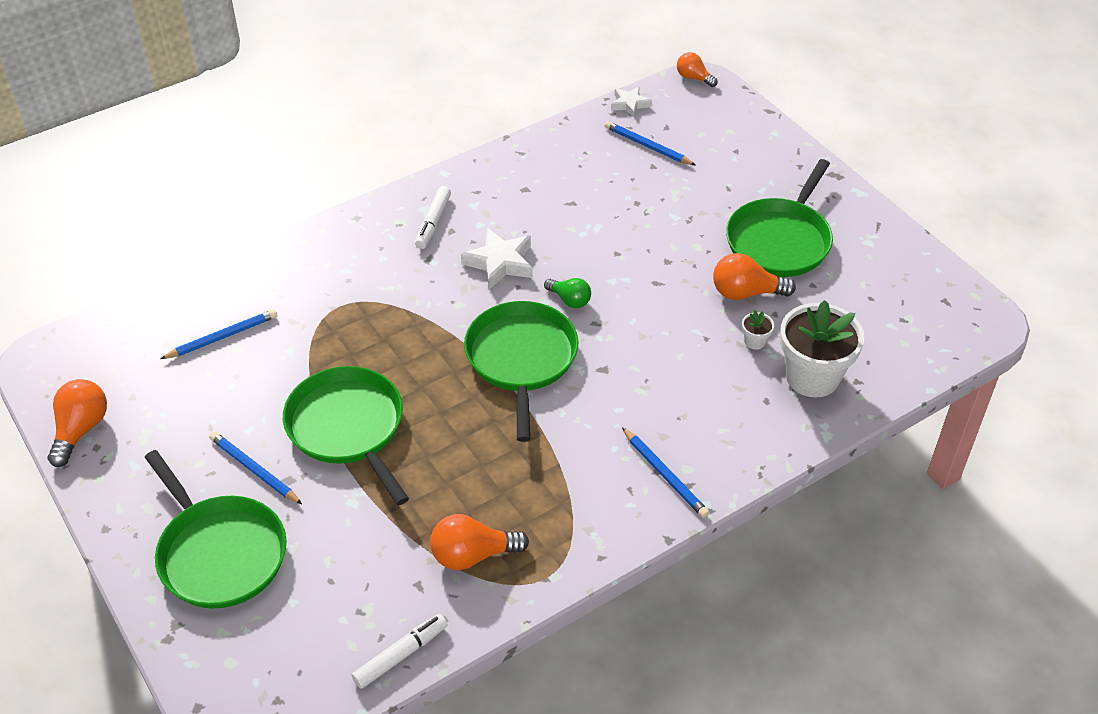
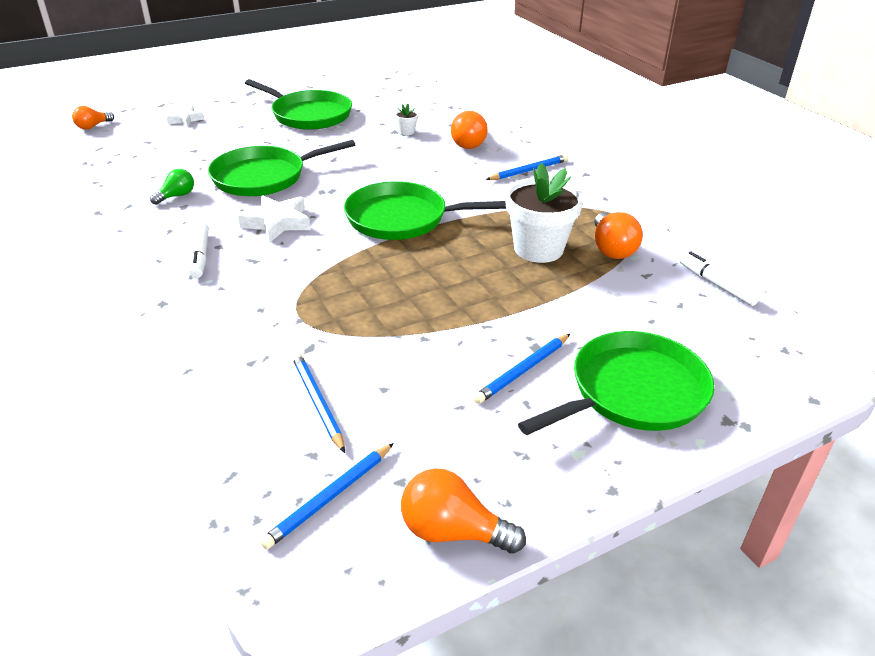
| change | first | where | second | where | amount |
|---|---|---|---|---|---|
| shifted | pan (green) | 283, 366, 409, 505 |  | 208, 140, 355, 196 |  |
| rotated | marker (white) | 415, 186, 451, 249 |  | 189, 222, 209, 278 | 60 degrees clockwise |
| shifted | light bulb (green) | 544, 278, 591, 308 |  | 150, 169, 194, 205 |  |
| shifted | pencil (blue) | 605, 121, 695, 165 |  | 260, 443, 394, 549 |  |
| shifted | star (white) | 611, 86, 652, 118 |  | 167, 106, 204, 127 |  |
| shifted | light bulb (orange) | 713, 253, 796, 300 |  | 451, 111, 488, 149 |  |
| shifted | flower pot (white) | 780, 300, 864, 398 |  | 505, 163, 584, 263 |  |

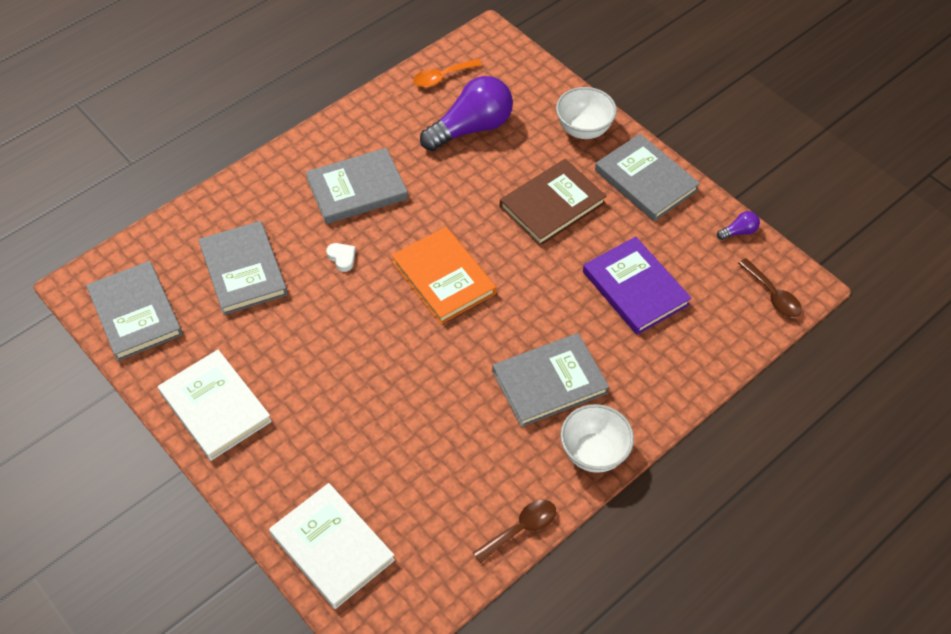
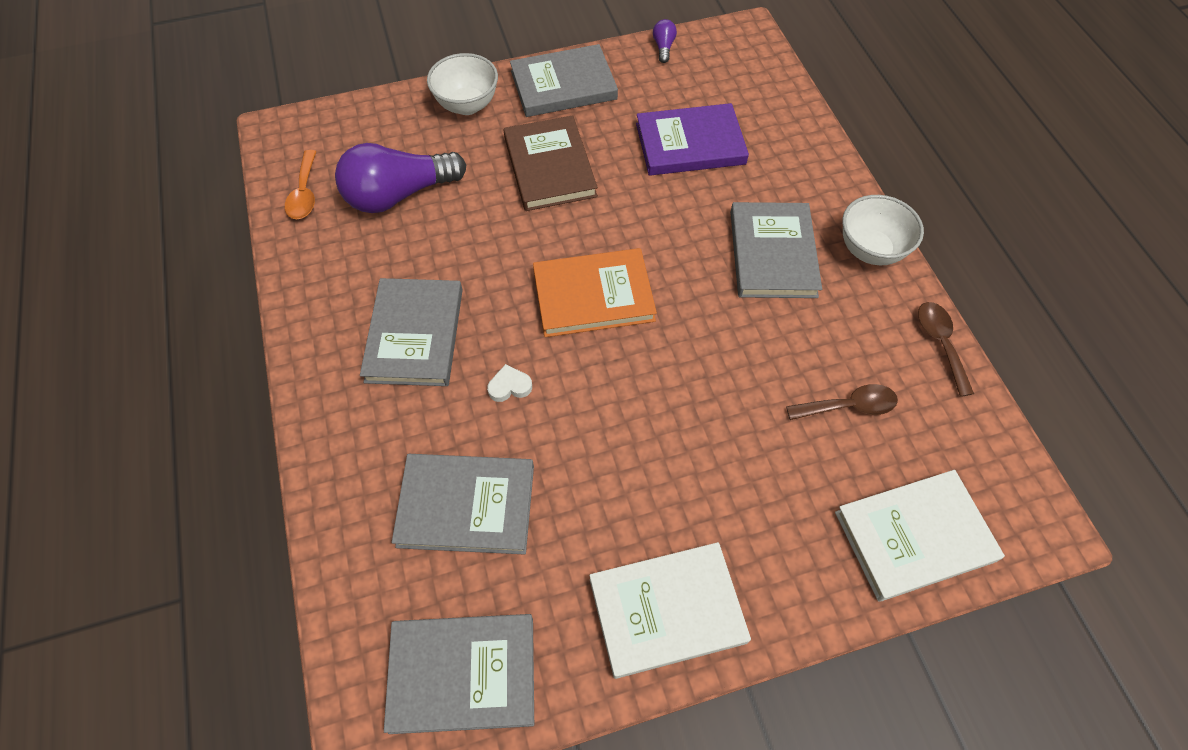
| change | first | where | second | where | amount |
|---|---|---|---|---|---|
| rotated | light bulb (purple) | 420, 76, 513, 151 |  | 335, 143, 466, 213 | 105 degrees counterclockwise |
| shifted | spoon (brown) | 738, 258, 802, 318 |  | 786, 384, 898, 420 |  |

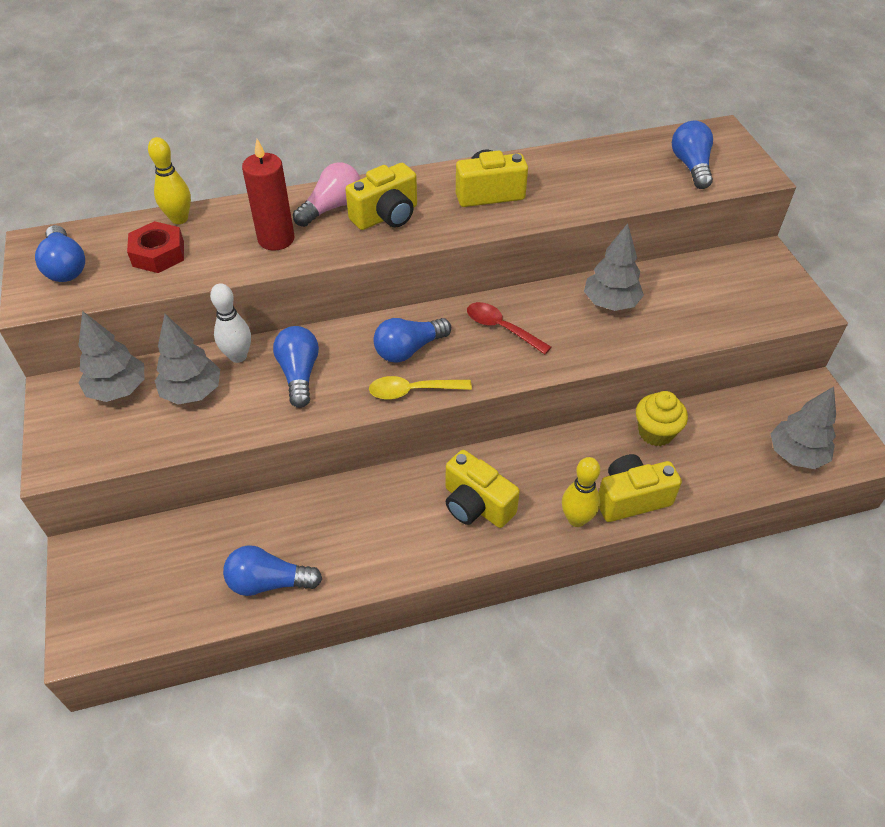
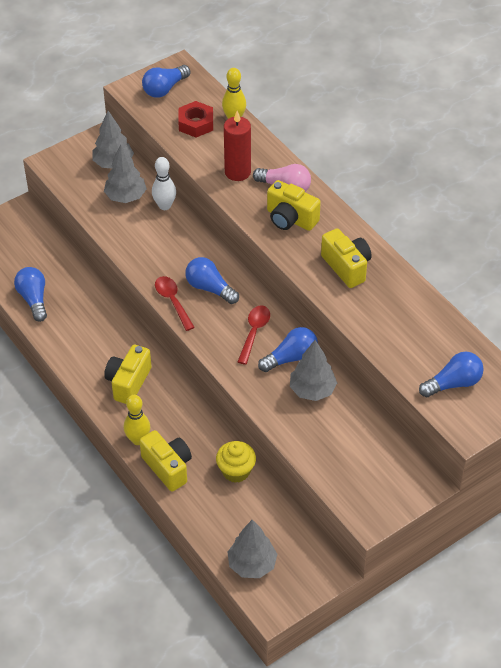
| change | first | where | second | where | amount |
|---|---|---|---|---|---|
| shifted | light bulb (blue) | 273, 326, 319, 408 |  | 258, 327, 318, 372 |  |
| repainted | spoon (yellow) | 369, 376, 472, 400 | spoon (red) | 155, 276, 195, 331 |  |

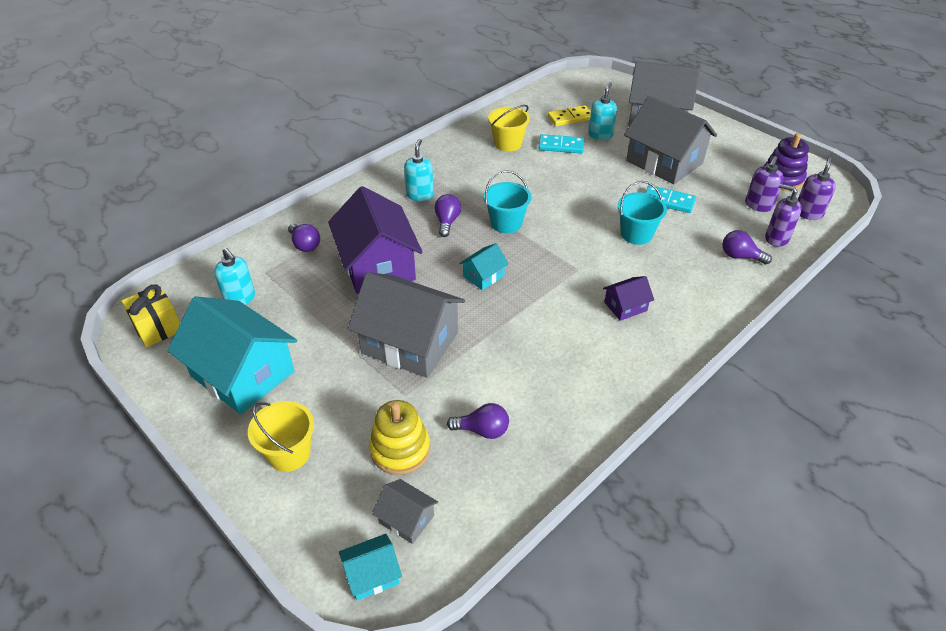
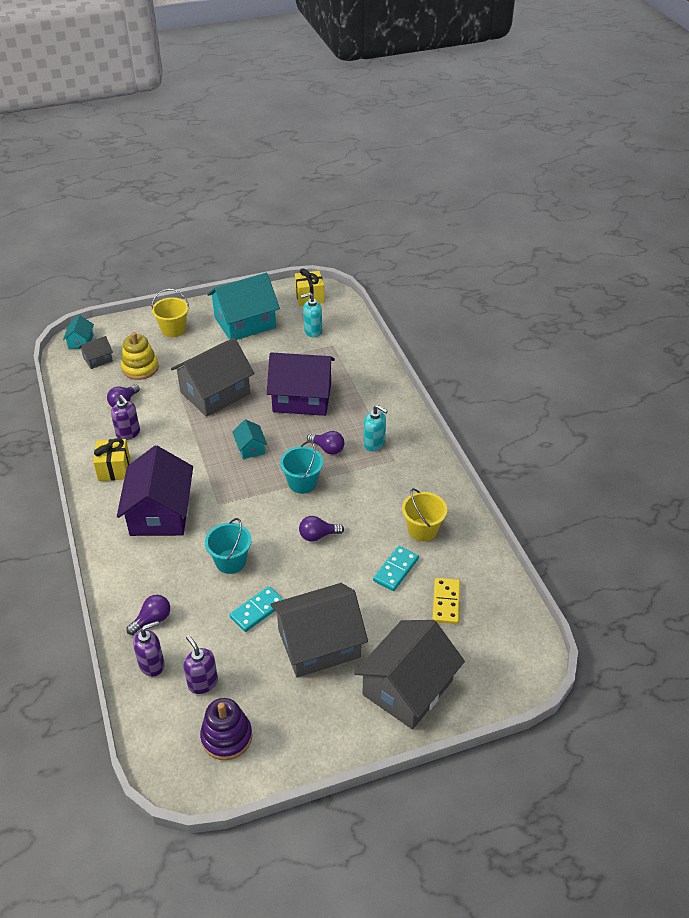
| change | first | where | second | where | amount |
|---|---|---|---|---|---|
| shifted | light bulb (purple) | 288, 224, 320, 252 |  | 299, 516, 344, 542 |  |
| gone | soap dispenser (turquoise) | 588, 82, 617, 140 |  |  |  |
| scaled | house (purple) | 603, 276, 654, 321 |  | 117, 445, 193, 536 | x2.20 |
| shifted | soap dispenser (purple) | 798, 157, 836, 220 |  | 111, 395, 140, 440 |  |
| new |  |  | gift (yellow) | 93, 438, 130, 481 |  |

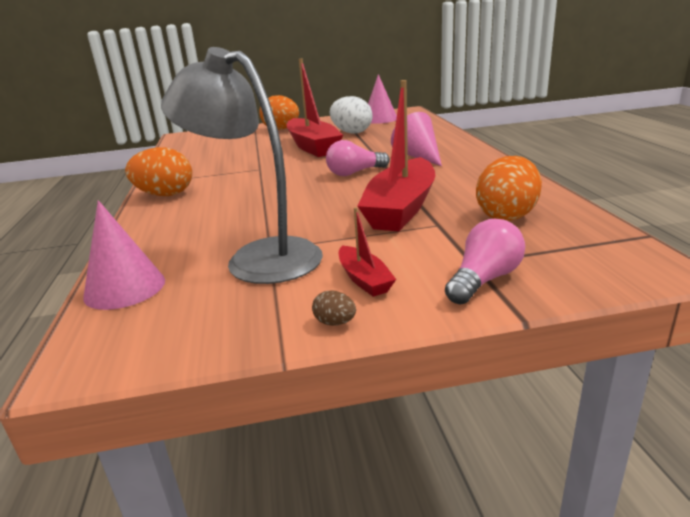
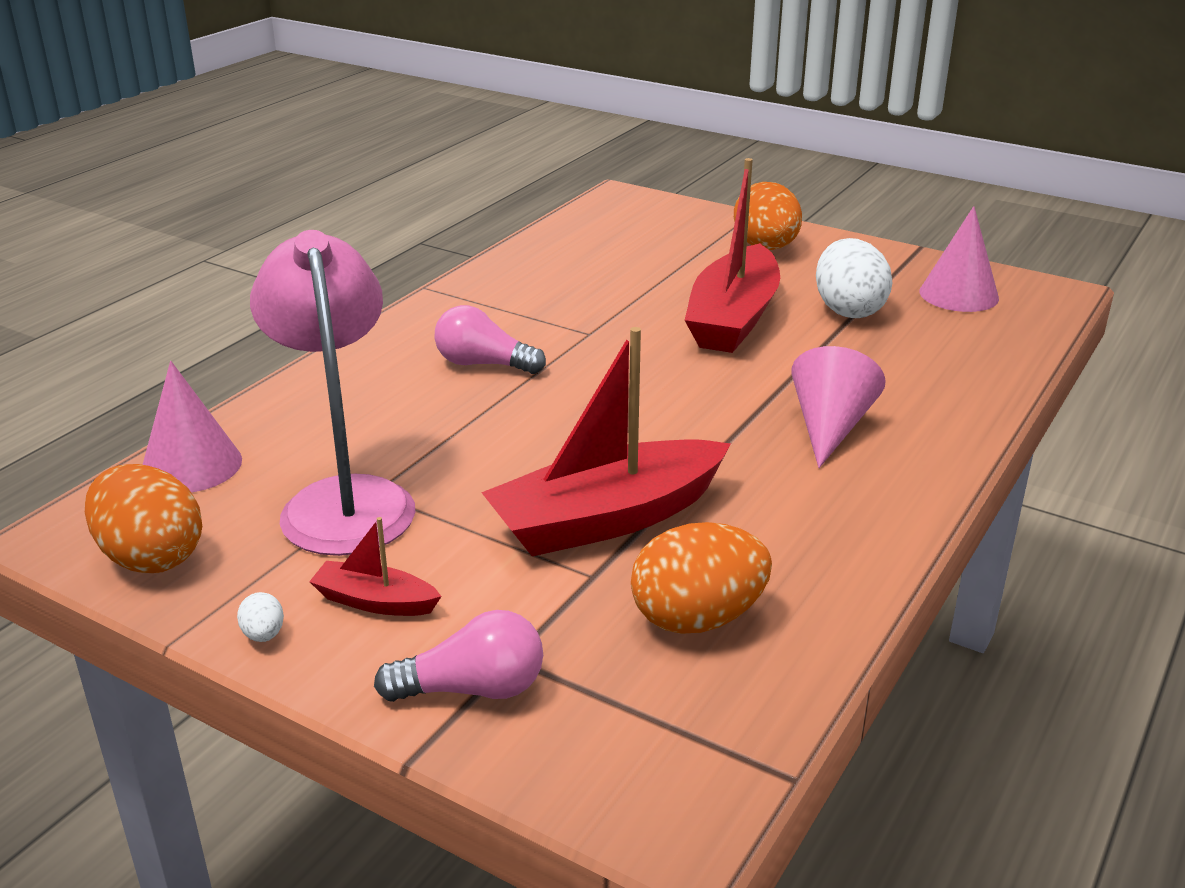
| change | first | where | second | where | amount |
|---|---|---|---|---|---|
| shifted | egg (orange) | 125, 147, 192, 196 |  | 85, 464, 202, 573 |  |
| repainted | lamp (grey) | 161, 47, 323, 284 | lamp (pink) | 250, 230, 415, 556 |  |
| repainted | egg (brown) | 312, 290, 356, 326 | egg (white) | 237, 592, 284, 642 |  |
| shifted | light bulb (pink) | 326, 140, 390, 176 |  | 435, 305, 546, 374 |  |
| rotated | boat (red) | 339, 207, 396, 297 |  | 309, 517, 442, 616 | 90 degrees clockwise |

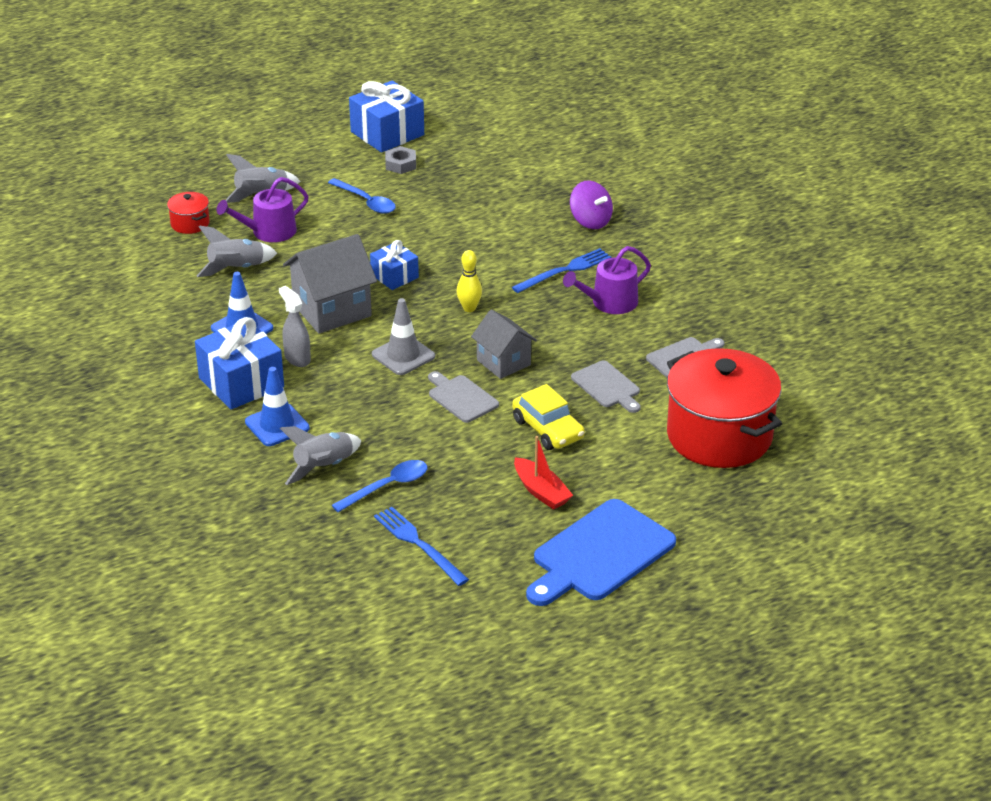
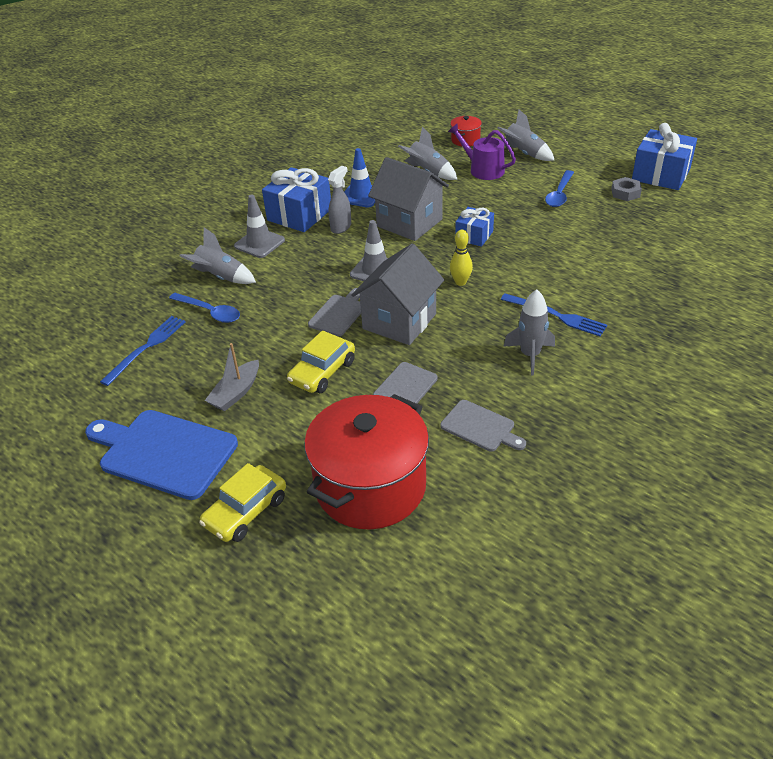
| change | first | where | second | where | amount |
|---|---|---|---|---|---|
| repainted | traffic cone (blue) | 245, 367, 310, 446 | traffic cone (grey) | 234, 195, 285, 258 |  |
| scaled | house (grey) | 471, 309, 537, 379 |  | 351, 243, 444, 345 | x1.56 |
| repainted | boat (red) | 514, 436, 573, 510 | boat (grey) | 205, 343, 259, 411 |  |
| swapped | watering can (purple) | 563, 246, 651, 314 | rocket (grey) | 503, 290, 555, 375 |  |
| gone | spinning top (purple) | 570, 181, 613, 229 |  |  |  |
| new |  |  | car (yellow) | 199, 463, 286, 542 |  |

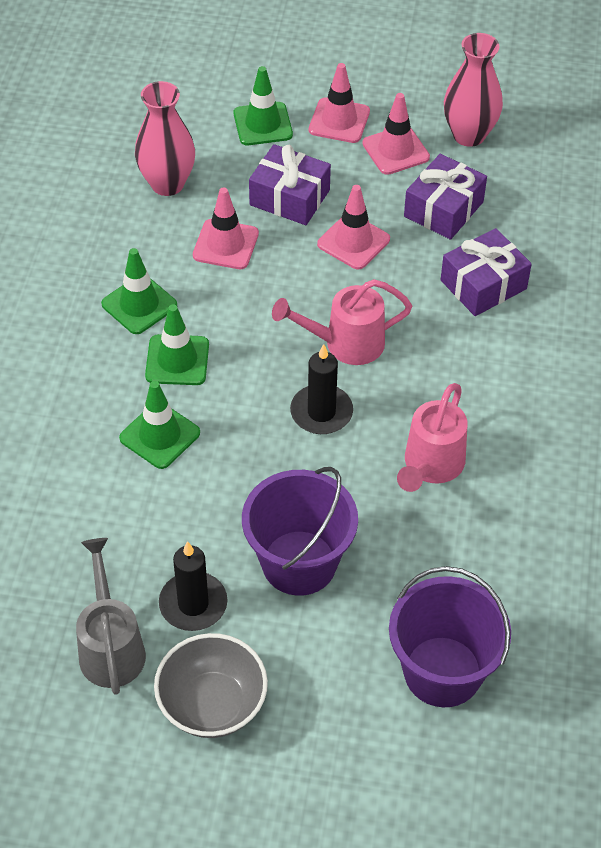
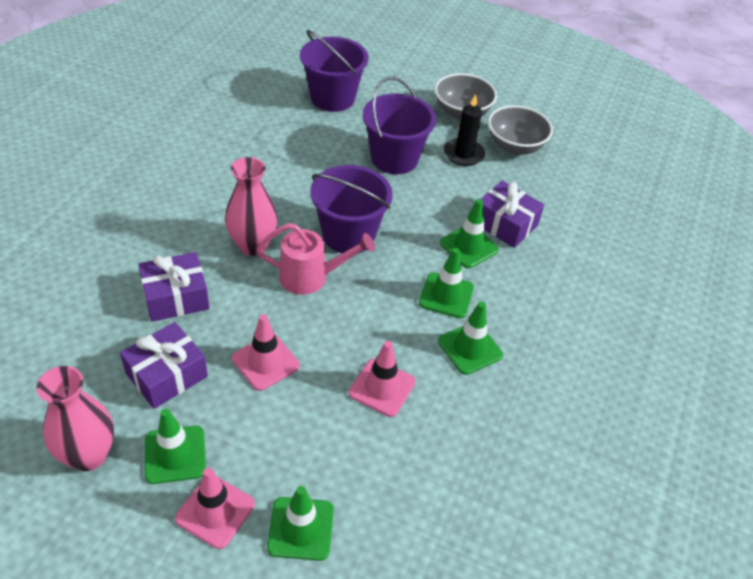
| change | first | where | second | where | amount |
|---|---|---|---|---|---|
| swapped | watering can (grey) | 76, 538, 146, 695 | bowl (grey) | 488, 105, 553, 155 |  |
| shifted | vase (pink) | 135, 81, 195, 196 |  | 225, 157, 278, 256 |  |
| shifted | gift (purple) | 249, 144, 331, 225 |  | 481, 181, 544, 248 |  |
| swapped | candle (black) | 290, 344, 353, 434 | bucket (purple) | 311, 165, 393, 253 |  |
| repainted | traffic cone (pink) | 362, 93, 430, 175 | traffic cone (green) | 145, 409, 206, 484 |  |
| gone | watering can (pink) | 397, 383, 468, 492 |  |  |  |

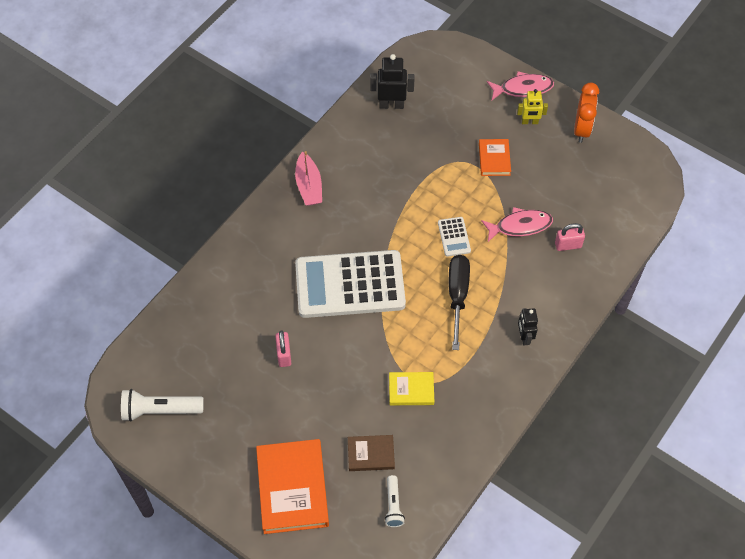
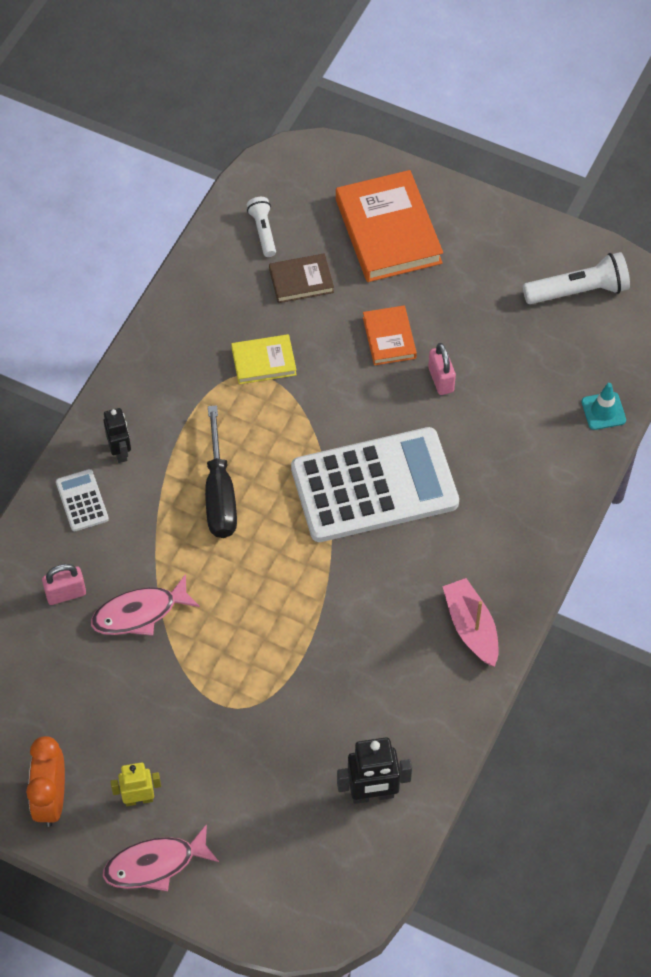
| change | first | where | second | where | amount |
|---|---|---|---|---|---|
| shifted | calculator (white) | 438, 217, 471, 257 |  | 56, 469, 109, 531 |  |
| shifted | book (orange) | 479, 139, 511, 176 |  | 363, 306, 417, 365 |  |
| new |  |  | traffic cone (turquoise) | 581, 383, 626, 430 |  |

